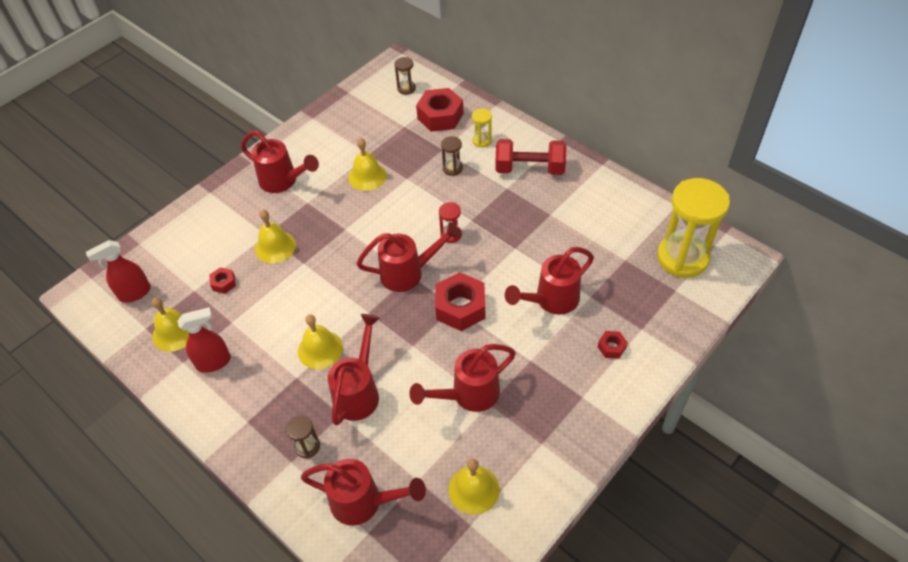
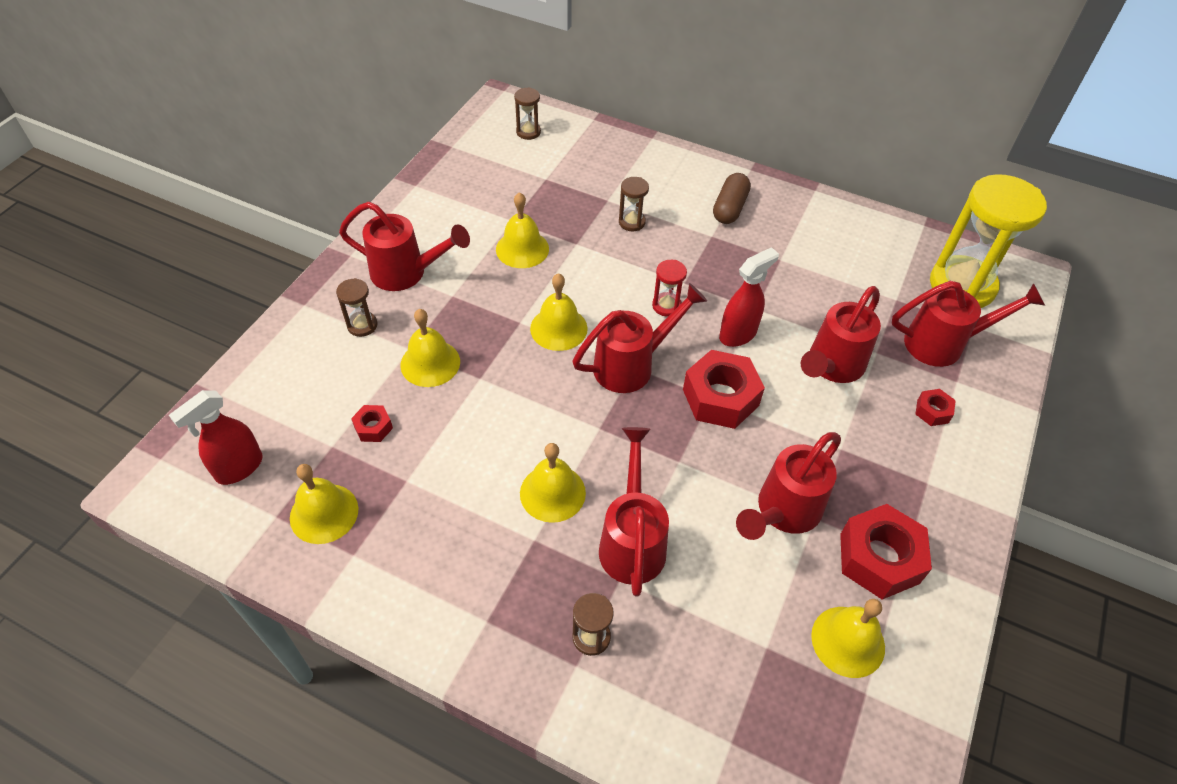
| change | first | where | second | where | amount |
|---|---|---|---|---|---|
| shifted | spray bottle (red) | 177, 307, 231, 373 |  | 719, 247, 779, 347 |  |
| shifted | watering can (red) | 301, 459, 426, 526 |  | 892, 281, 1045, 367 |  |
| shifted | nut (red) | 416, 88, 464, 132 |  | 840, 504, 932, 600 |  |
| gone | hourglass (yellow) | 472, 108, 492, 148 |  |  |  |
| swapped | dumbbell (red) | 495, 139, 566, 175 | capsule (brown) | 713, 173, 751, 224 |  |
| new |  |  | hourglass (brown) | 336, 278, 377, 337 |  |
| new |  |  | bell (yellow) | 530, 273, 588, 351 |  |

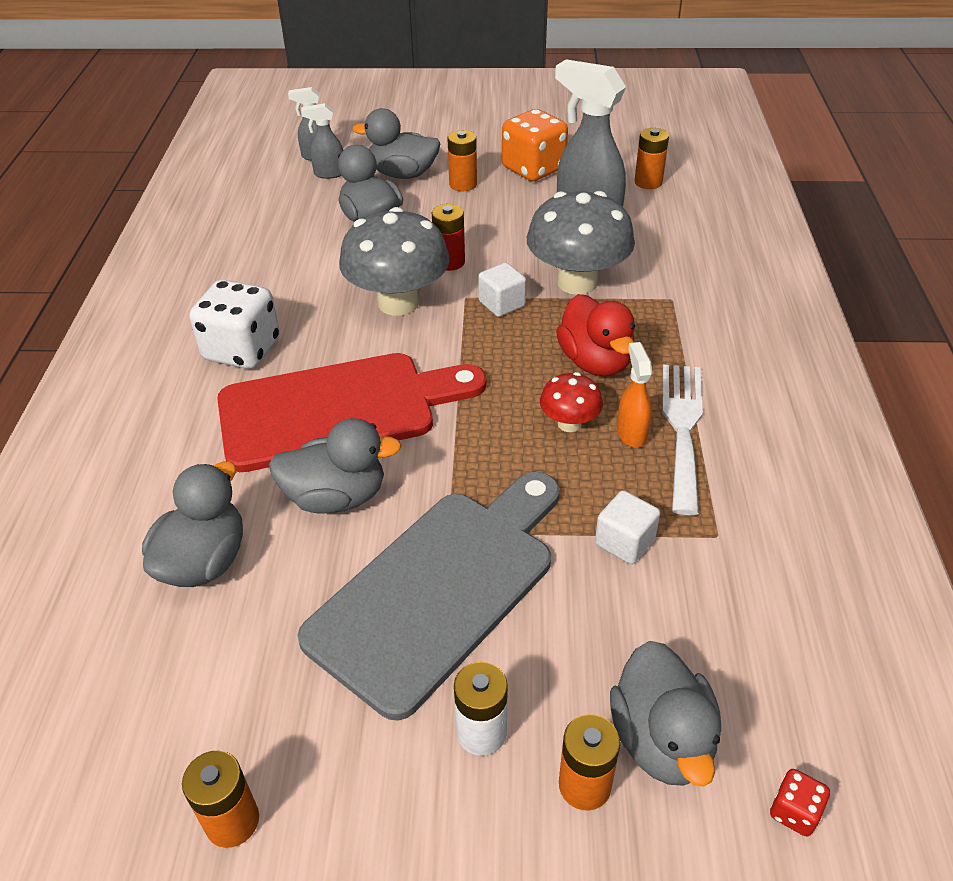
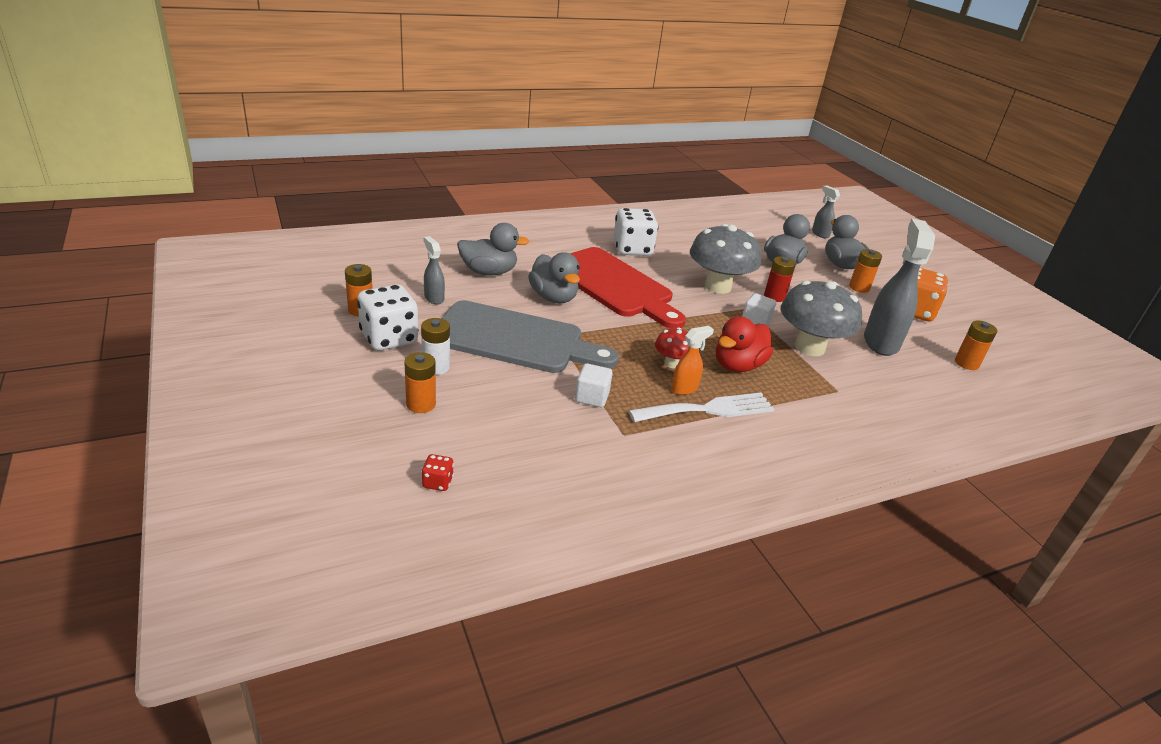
| change | first | where | second | where | amount |
|---|---|---|---|---|---|
| shifted | spray bottle (grey) | 301, 103, 343, 179 |  | 424, 236, 445, 304 |  |
| gone | duck (grey) | 610, 641, 721, 787 |  |  |  |
| new |  |  | dice (white) | 357, 284, 419, 350 |  |

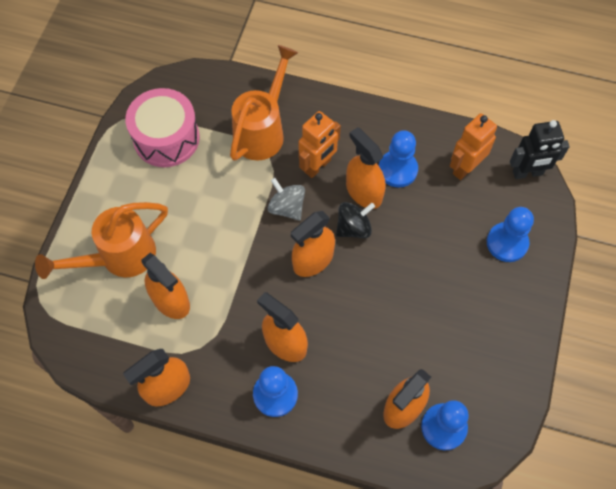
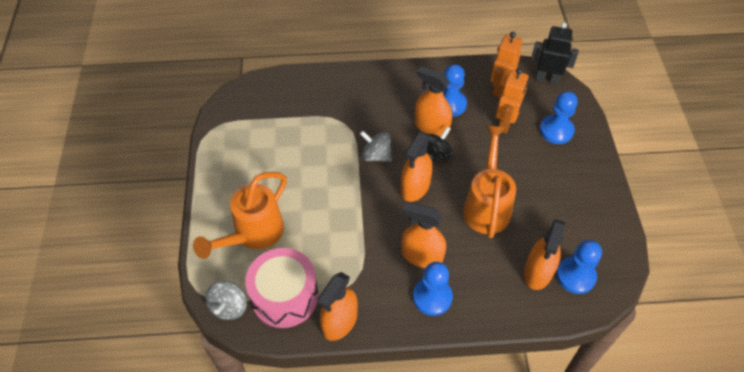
| change | first | where | second | where | amount |
|---|---|---|---|---|---|
| shifted | drum (pink) | 125, 88, 200, 167 |  | 245, 248, 318, 328 |  |
| gone | spray bottle (orange) | 142, 253, 190, 319 |  |  |  |
| shifted | watering can (orange) | 230, 45, 298, 161 |  | 463, 126, 516, 238 |  |
| shifted | robot (orange) | 298, 111, 341, 178 |  | 496, 68, 528, 134 |  |
| rotated | robot (black) | 510, 120, 570, 179 |  | 531, 22, 579, 85 | 135 degrees counterclockwise |
| new |  |  | spinning top (grey) | 206, 281, 246, 320 |  |

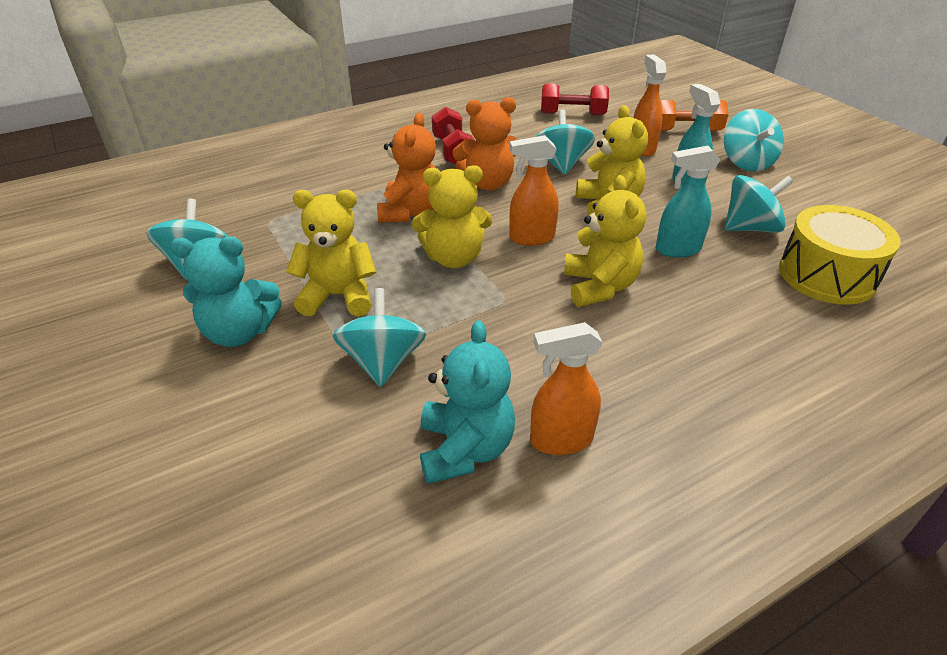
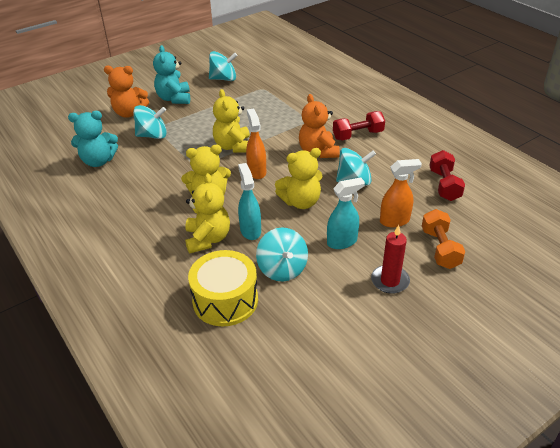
| change | first | where | second | where | amount |
|---|---|---|---|---|---|
| shifted | teddy bear (yellow) | 286, 190, 376, 316 |  | 185, 173, 230, 254 |  |
| shifted | teddy bear (orange) | 377, 113, 436, 223 |  | 104, 65, 149, 118 |  |
| gone | spray bottle (orange) | 530, 322, 603, 455 |  |  |  |
| swapped | spinning top (turquoise) | 724, 109, 784, 171 | candle (red) | 371, 225, 410, 294 |  |

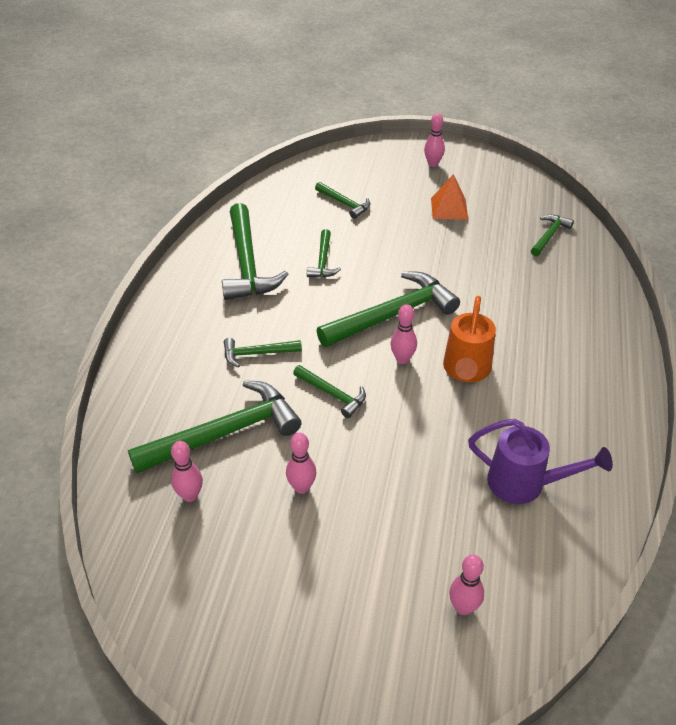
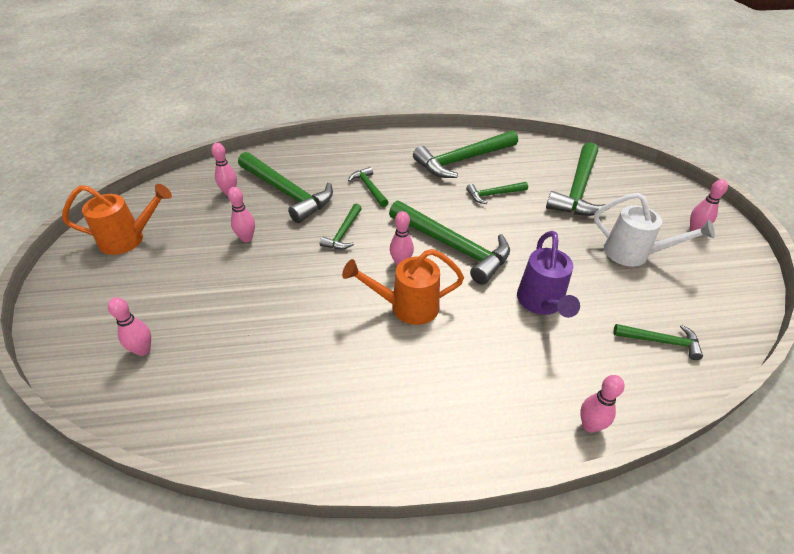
| change | first | where | second | where | amount |
|---|---|---|---|---|---|
| scaled | hammer (green) | 315, 182, 370, 219 |  | 546, 142, 608, 216 | x1.95 |
| swapped | pyramid (orange) | 431, 174, 468, 220 | watering can (white) | 594, 193, 715, 266 |  |
| shifted | watering can (purple) | 468, 419, 613, 504 |  | 517, 231, 580, 318 |  |
| new |  |  | watering can (orange) | 62, 184, 172, 255 |  |
| new |  |  | bowling pin (pink) | 580, 375, 624, 433 |  |

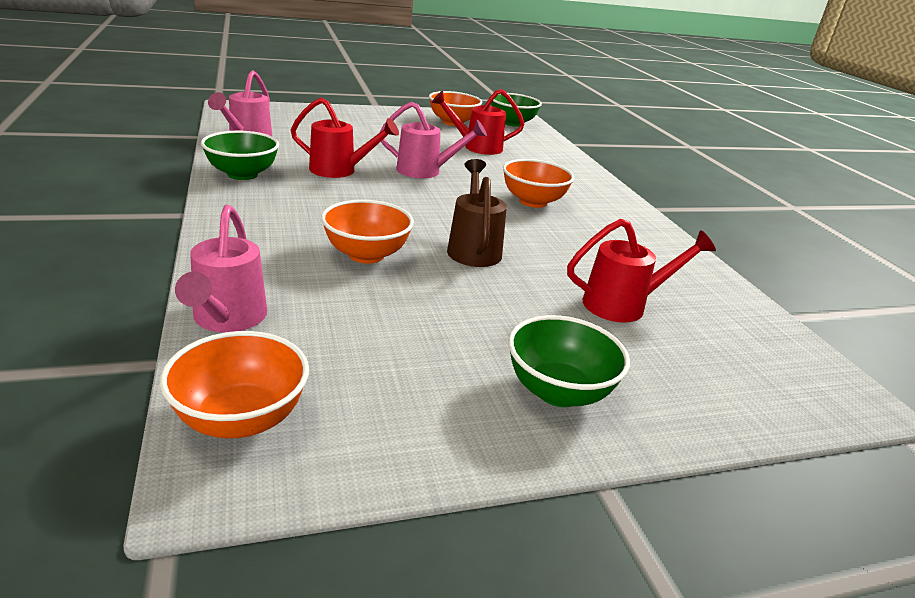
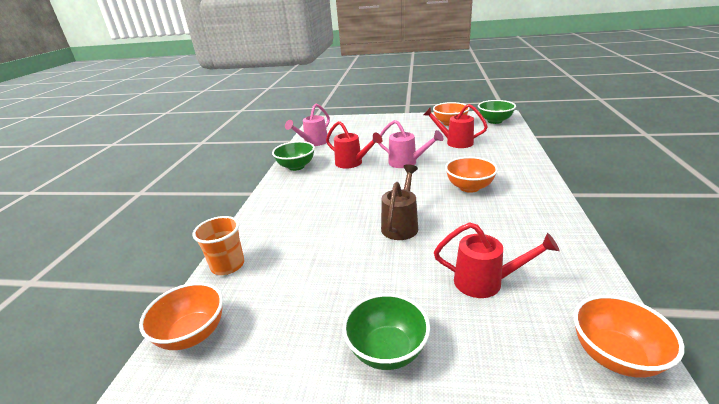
| change | first | where | second | where | amount |
|---|---|---|---|---|---|
| swapped | watering can (pink) | 175, 205, 267, 332 | cup (orange) | 193, 216, 245, 275 |  |
| shifted | bowl (orange) | 321, 200, 414, 264 |  | 574, 295, 684, 378 |  |

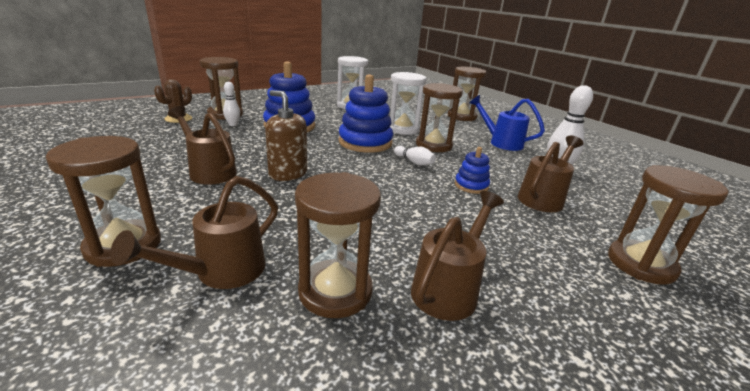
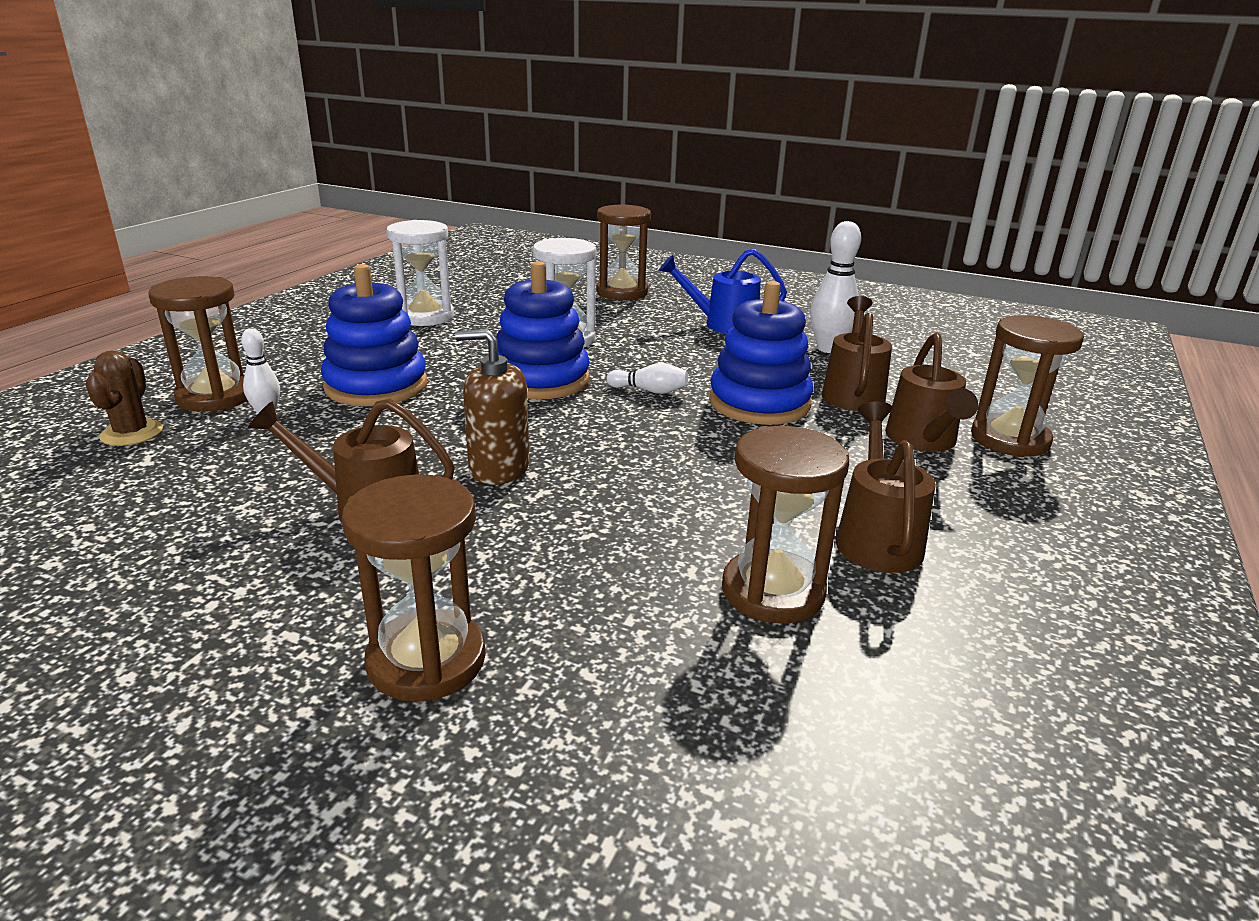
| change | first | where | second | where | amount |
|---|---|---|---|---|---|
| shifted | watering can (brown) | 110, 176, 278, 289 |  | 885, 332, 978, 452 |  |
| gone | hourglass (brown) | 416, 83, 463, 152 |  |  |  |
| scaled | stacking toy (blue) | 455, 147, 490, 194 |  | 709, 281, 813, 425 | x1.95 |

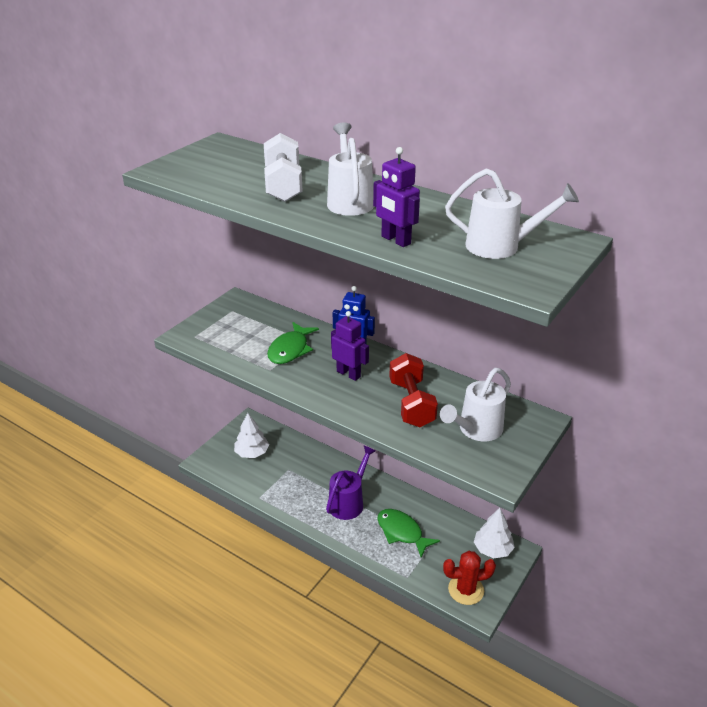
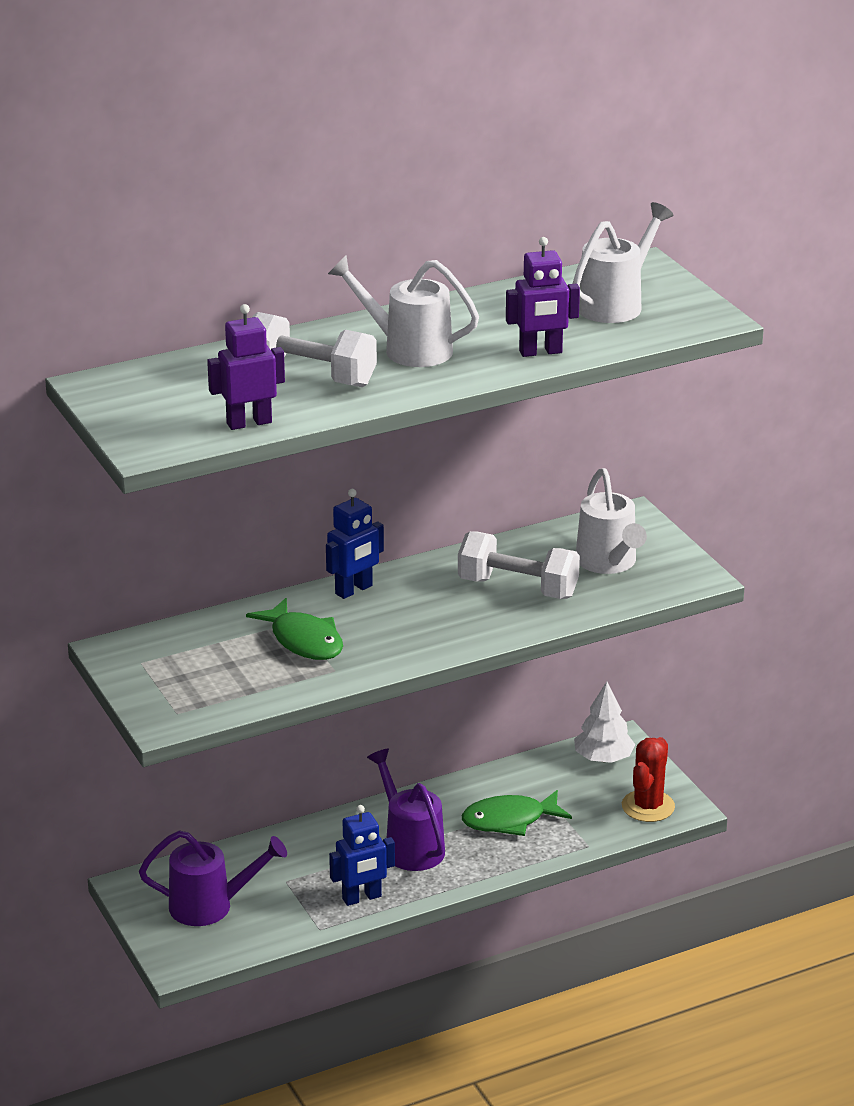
| change | first | where | second | where | amount |
|---|---|---|---|---|---|
| swapped | tree (white) | 234, 413, 269, 458 | watering can (purple) | 139, 830, 287, 926 |  |
| shifted | robot (purple) | 331, 311, 369, 381 |  | 207, 304, 285, 430 |  |
| repainted | dumbbell (red) | 389, 353, 438, 427 | dumbbell (white) | 458, 531, 580, 599 |  |
| new |  |  | robot (blue) | 329, 805, 395, 906 |  |

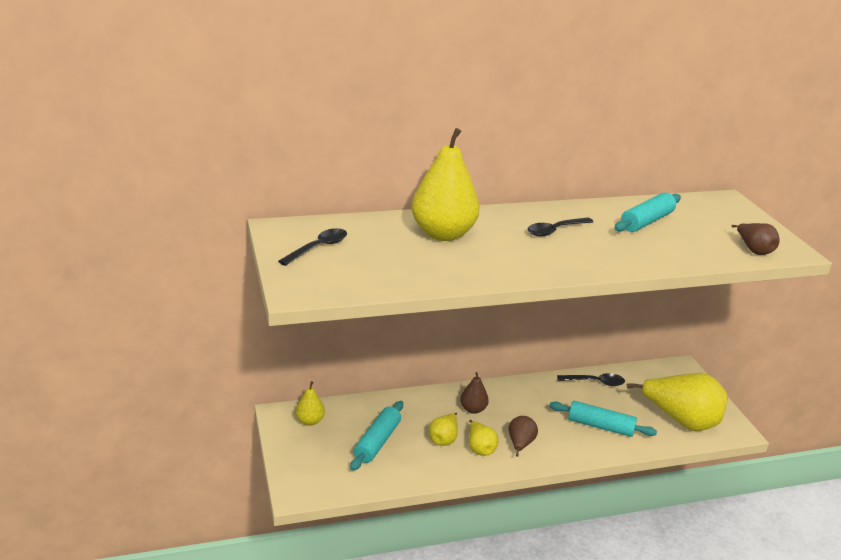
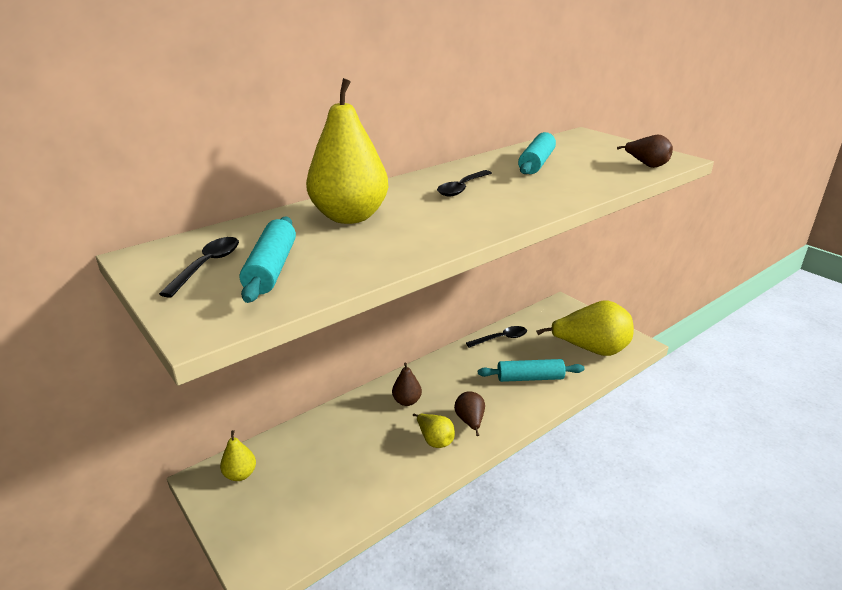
| change | first | where | second | where | amount |
|---|---|---|---|---|---|
| shifted | rolling pin (turquoise) | 350, 401, 403, 471 |  | 239, 216, 296, 303 |  |
| gone | pear (yellow) | 429, 413, 458, 446 |  |  |  |

